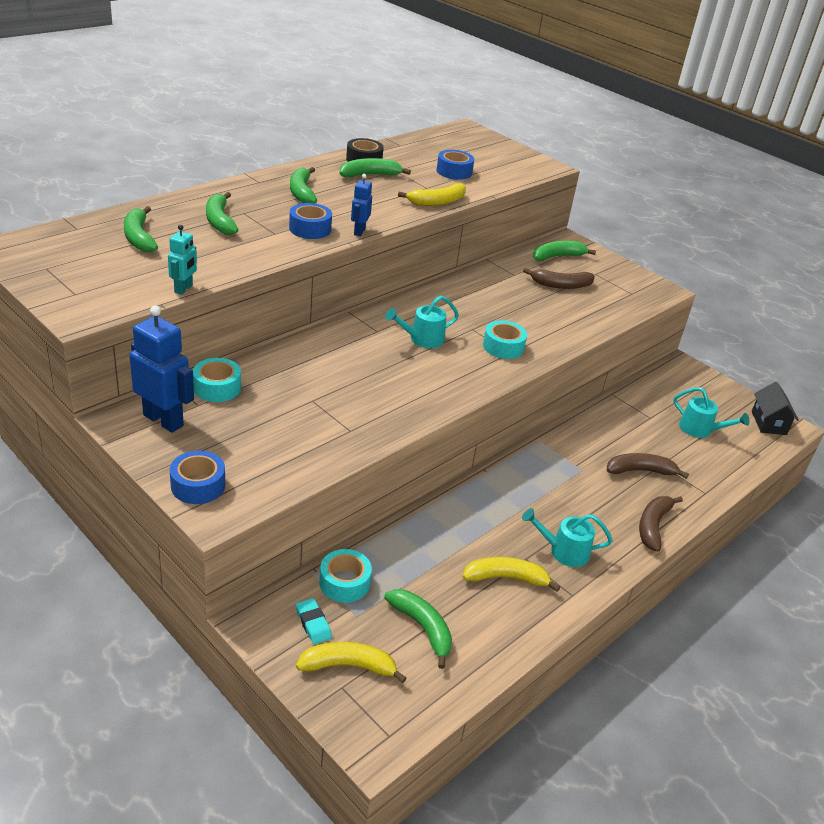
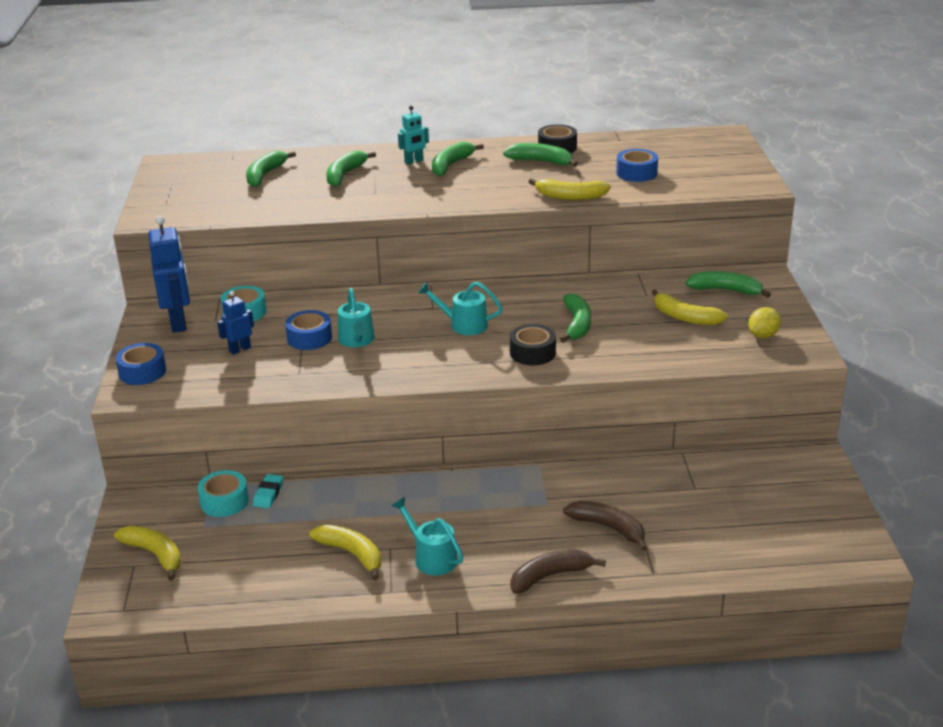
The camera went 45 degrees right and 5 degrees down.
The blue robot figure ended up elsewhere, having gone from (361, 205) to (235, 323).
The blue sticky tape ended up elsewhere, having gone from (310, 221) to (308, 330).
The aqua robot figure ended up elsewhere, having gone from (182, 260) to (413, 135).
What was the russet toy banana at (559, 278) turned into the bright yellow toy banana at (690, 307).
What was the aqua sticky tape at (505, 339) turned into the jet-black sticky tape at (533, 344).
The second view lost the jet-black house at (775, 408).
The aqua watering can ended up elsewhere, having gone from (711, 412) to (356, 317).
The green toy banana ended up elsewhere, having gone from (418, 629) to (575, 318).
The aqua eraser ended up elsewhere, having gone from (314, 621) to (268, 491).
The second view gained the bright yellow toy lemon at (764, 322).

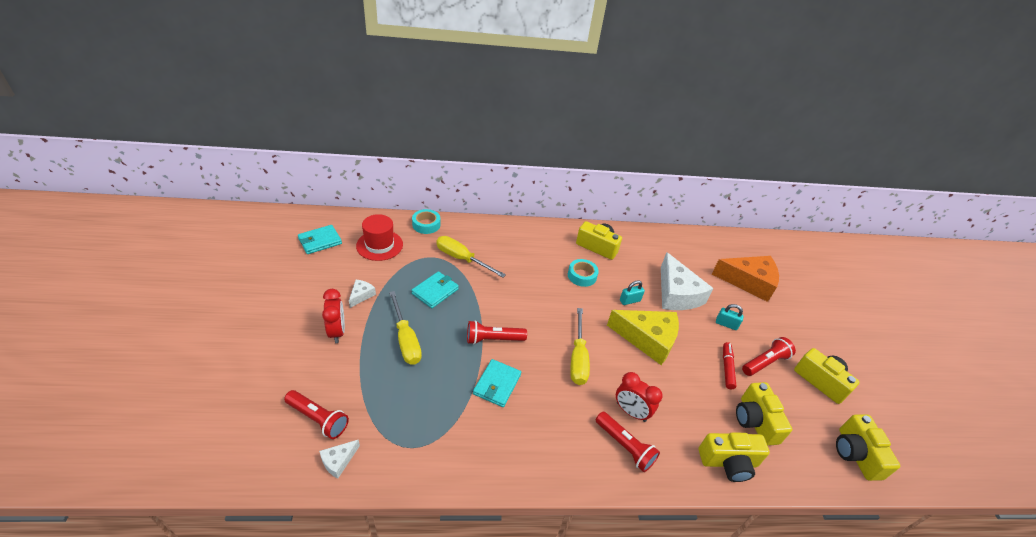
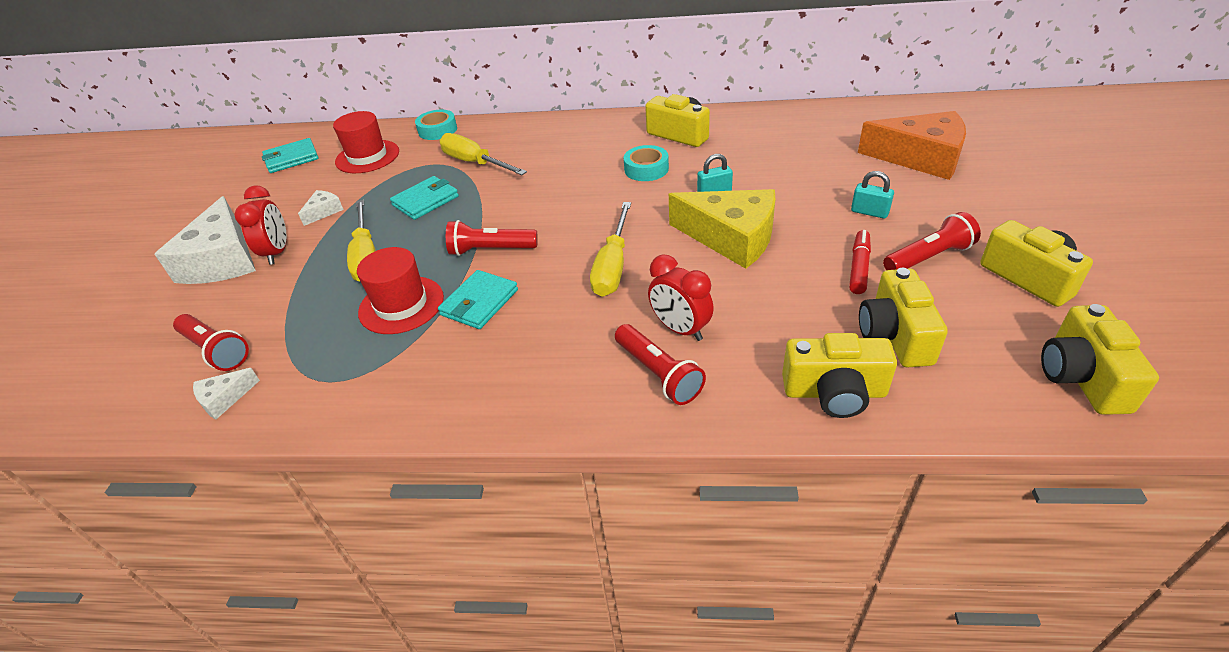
The camera went 15 degrees right and 0 degrees up.
The white piece of cheese ended up elsewhere, having gone from (687, 281) to (205, 240).
The second view gained the scarlet tall hat at (400, 290).

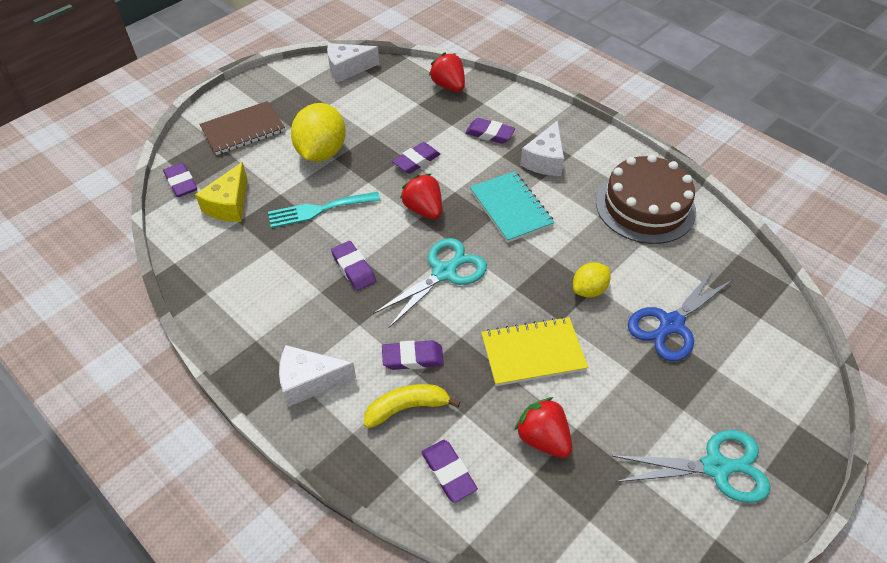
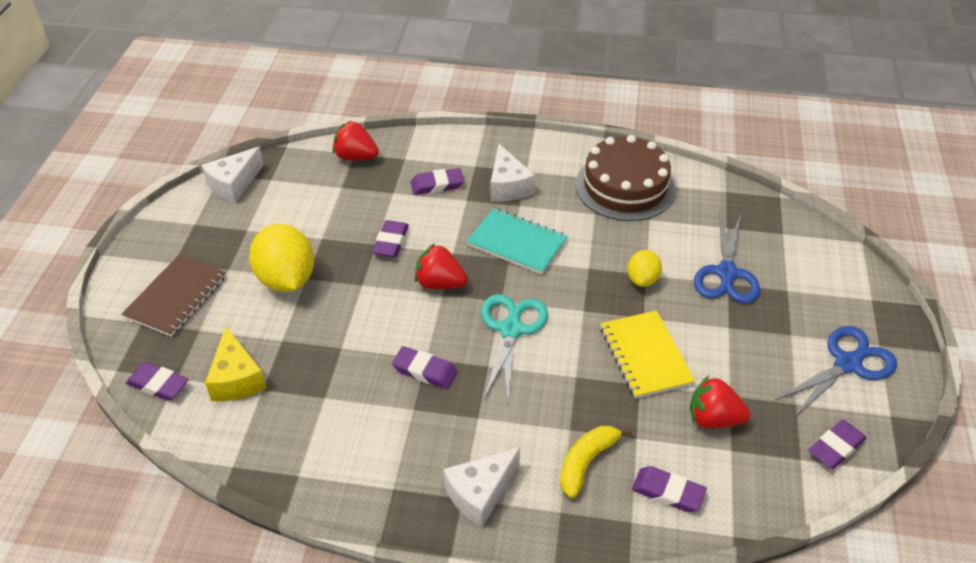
The camera went 35 degrees left and 5 degrees down.
The second view lost the aqua fork at (324, 210).
The bright yellow notebook at (534, 351) ended up facing another way, 60 degrees counterclockwise from before.
The violet eraser ended up elsewhere, having gone from (413, 355) to (838, 444).
What was the aqua shears at (691, 466) turned into the blue shears at (836, 372).

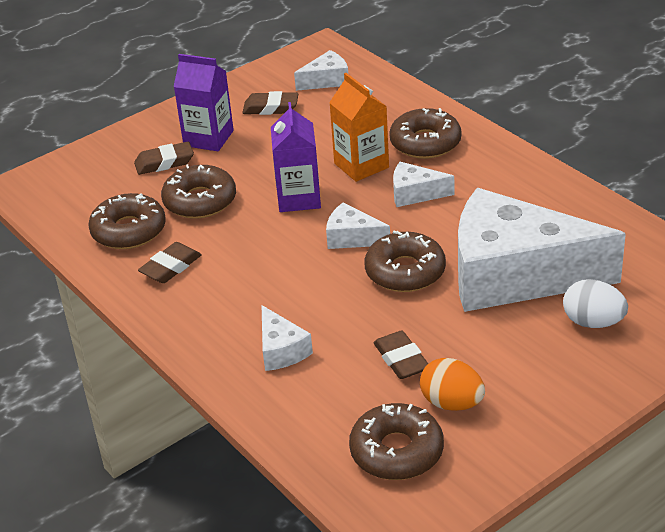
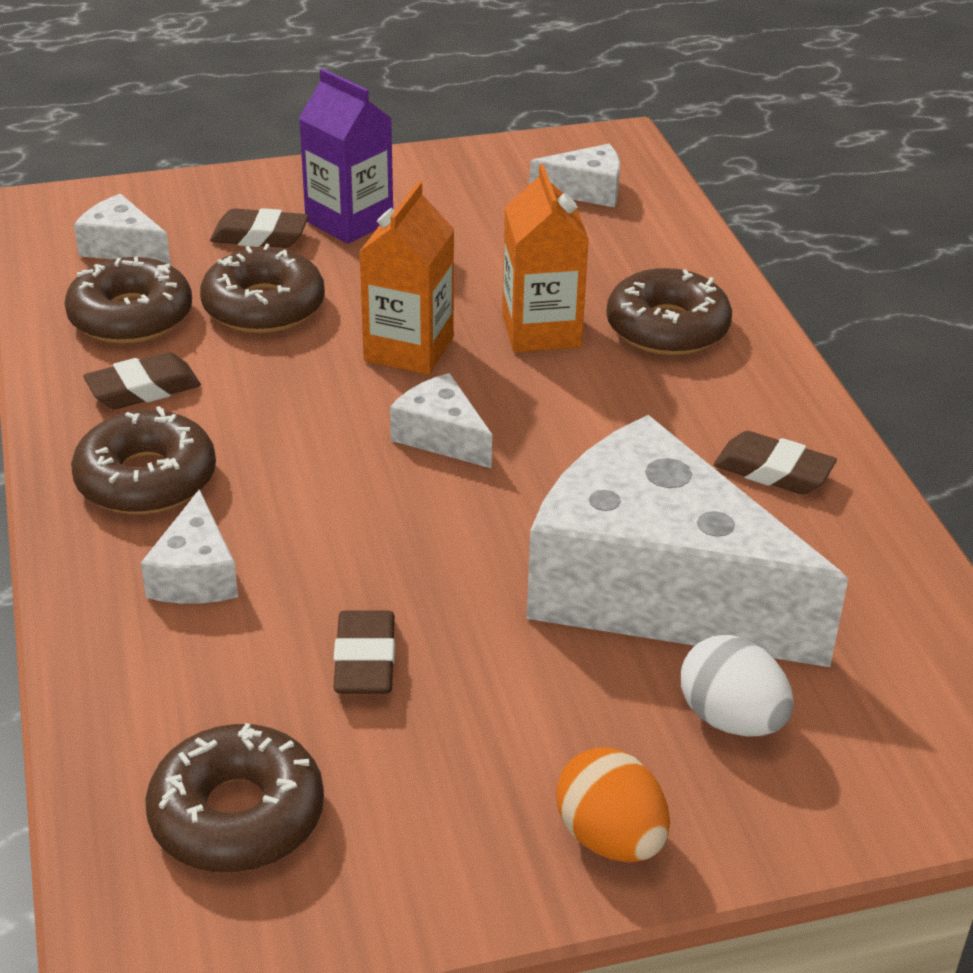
The camera went 20 degrees right and 0 degrees up.
The russet eraser ended up elsewhere, having gone from (270, 103) to (775, 462).
What was the violet juice carton at (296, 157) turned into the bright orange juice carton at (407, 278).
The white piece of cheese ended up elsewhere, having gone from (423, 184) to (122, 229).
The russet doughnut ended up elsewhere, having gone from (405, 261) to (143, 460).
The bright orange toy egg ended up elsewhere, having gone from (452, 384) to (613, 805).

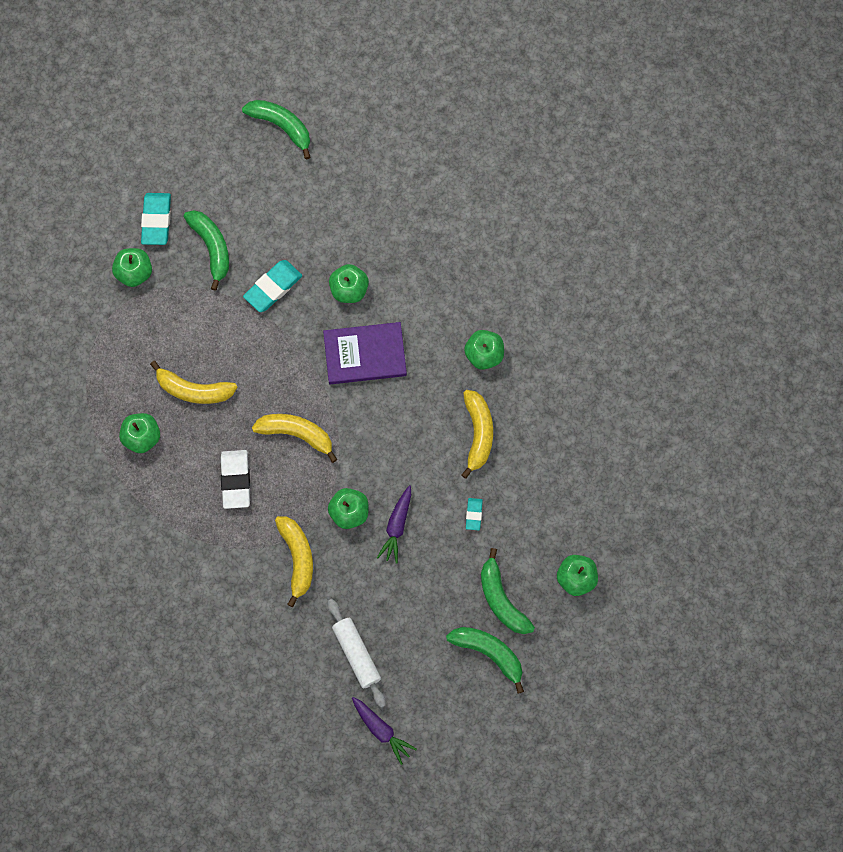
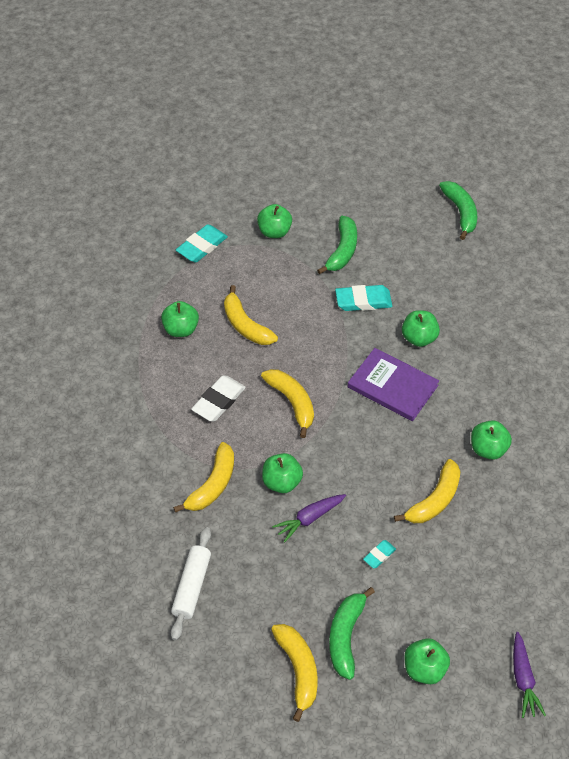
The camera went 40 degrees right and 20 degrees down.
The aqua eraser ended up elsewhere, having gone from (156, 219) to (202, 243).
What was the green toy banana at (485, 660) turned into the bright yellow toy banana at (294, 673).
The violet carrot ended up elsewhere, having gone from (384, 731) to (529, 675).

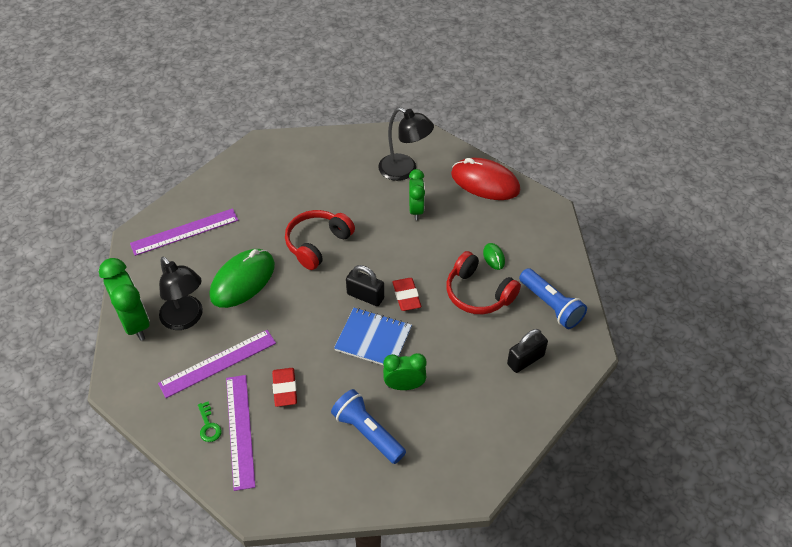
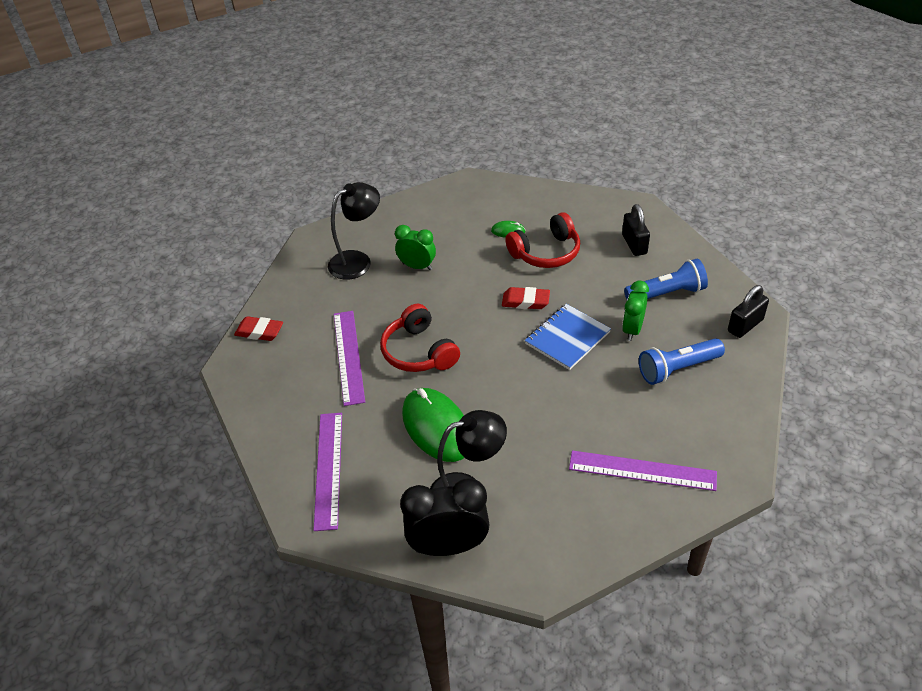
The camera went 65 degrees left and 5 degrees down.
The second view lost the scarlet mouse at (485, 179).
What was the green alarm clock at (124, 299) turned into the jet-black alarm clock at (445, 517).
The jet-black small lock ended up elsewhere, having gone from (365, 285) to (748, 311).
The blue pocket torch ended up elsewhere, having gone from (553, 298) to (666, 279).
The violet ruler ended up elsewhere, having gone from (217, 364) to (349, 358).
The scarlet eraser ended up elsewhere, having gone from (284, 387) to (258, 328).
The second view lost the green key at (210, 422).

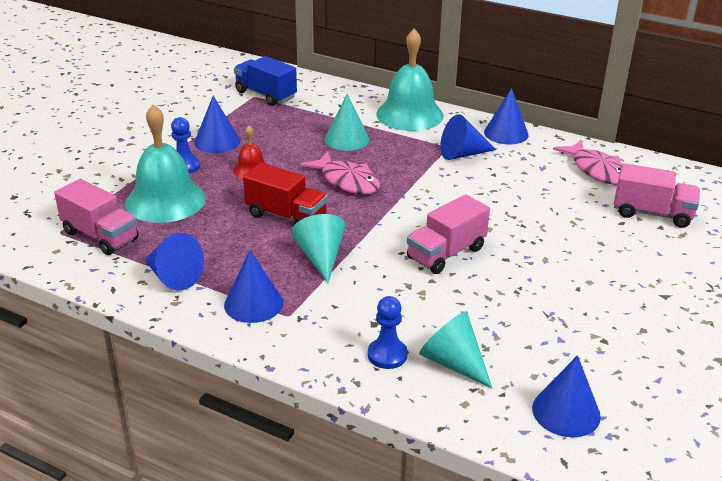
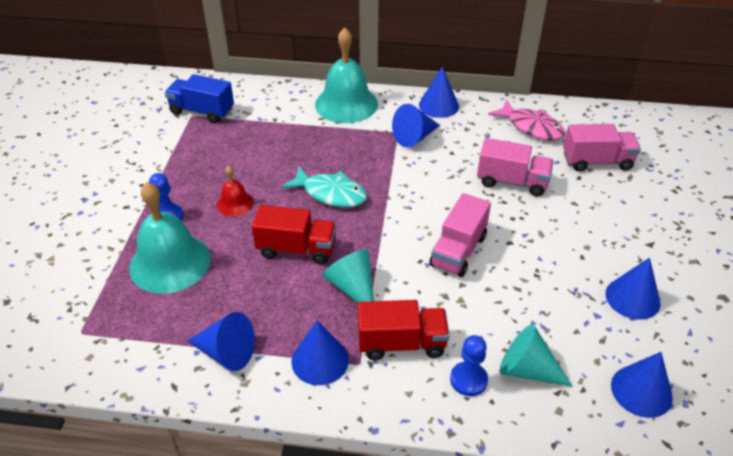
The camera went 20 degrees left and 10 degrees up.
The second view lost the aqua cone shape at (346, 122).
The blue cone shape ended up elsewhere, having gone from (217, 124) to (633, 288).
What was the rosy toy fish at (340, 173) turned into the aqua toy fish at (324, 187).
The rosy truck ended up elsewhere, having gone from (96, 217) to (515, 167).
The second view gained the scarlet truck at (404, 330).

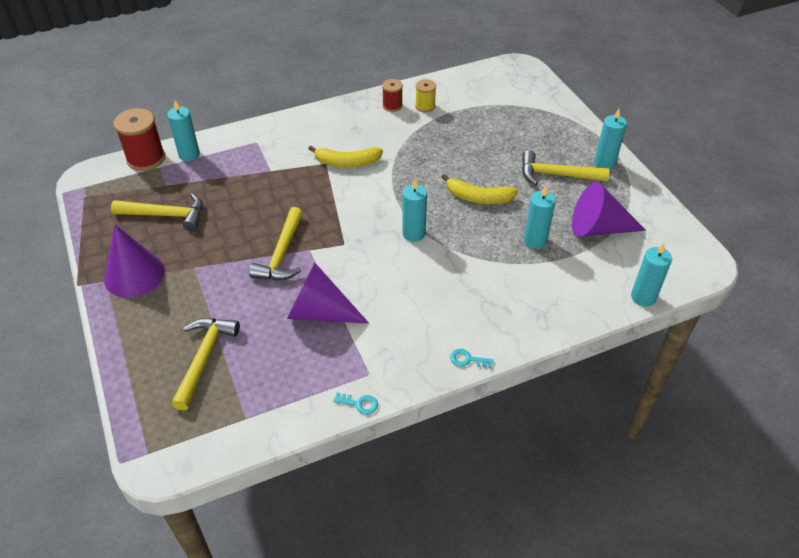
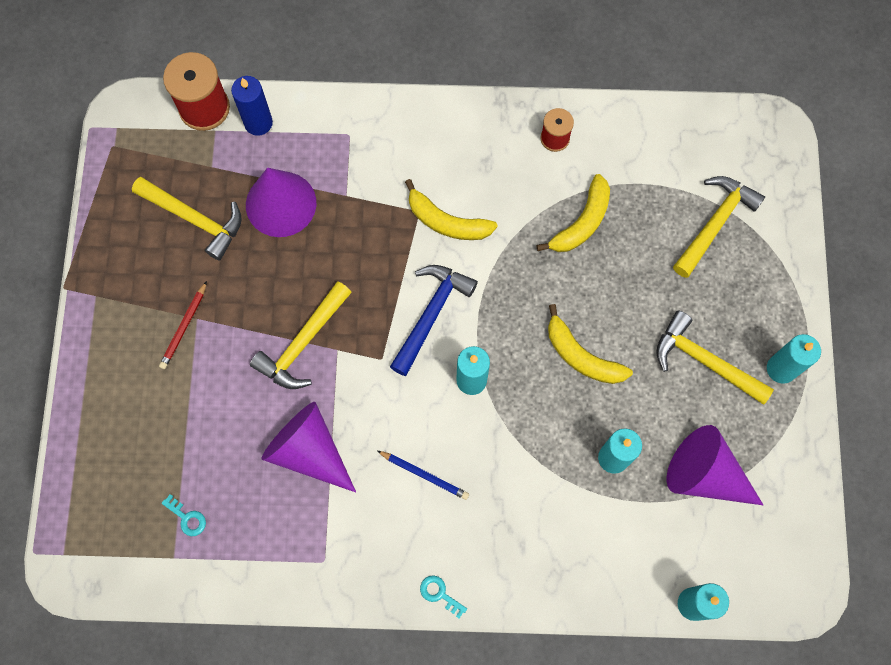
The camera went 25 degrees right and 25 degrees up.
The second view lost the bright yellow reel of thread at (425, 95).
What was the aqua pillar candle at (183, 130) turned into the blue pillar candle at (252, 106).
The violet cone shape ended up elsewhere, having gone from (134, 261) to (281, 202).
The bright yellow claw hammer ended up elsewhere, having gone from (206, 364) to (719, 227).
The aqua key ended up elsewhere, having gone from (355, 403) to (184, 515).
The second view gained the bright yellow toy banana at (573, 213).
The second view gained the blue claw hammer at (434, 320).
The second view gained the scarlet wooden pencil at (183, 325).
The second view gained the blue wooden pencil at (423, 475).

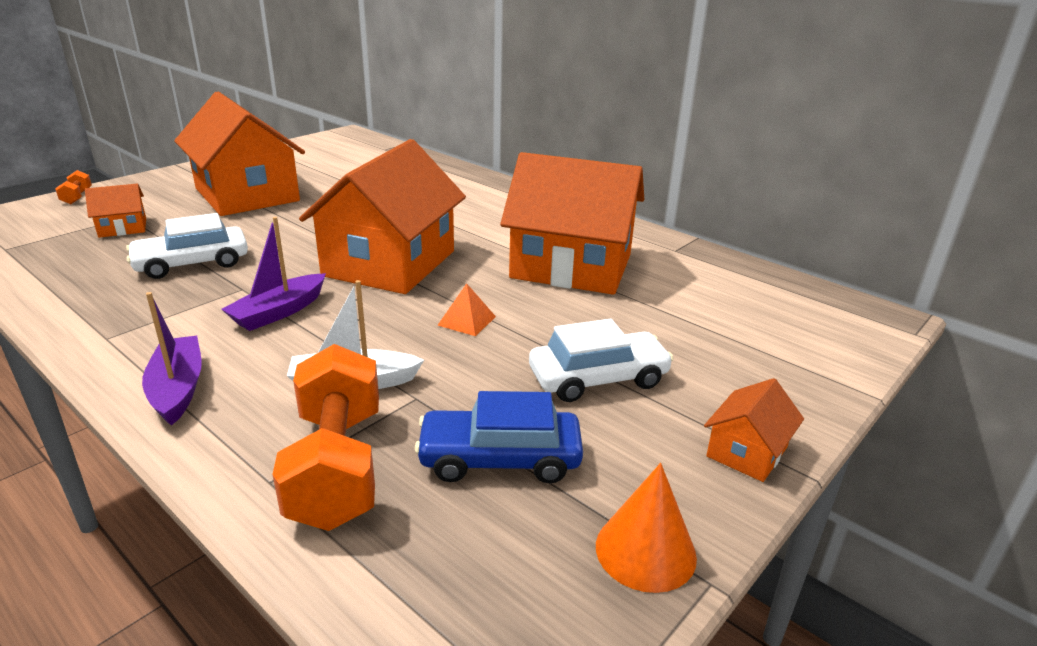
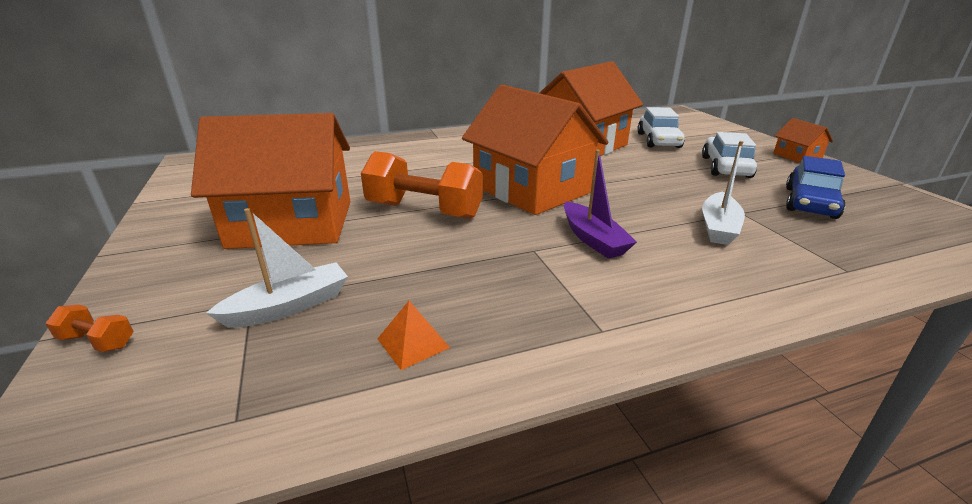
The camera went 60 degrees left and 0 degrees up.
Where the bright orange house stood at (115, 211), the white toy boat came to stand at (277, 268).
The white car ended up elsewhere, having gone from (187, 246) to (661, 127).
The bright orange solid pyramid ended up elsewhere, having gone from (467, 309) to (413, 335).
The second view lost the violet toy boat at (172, 359).
The bright orange dumbbell ended up elsewhere, having gone from (325, 437) to (422, 185).
The second view lost the bright orange cone shape at (646, 528).

